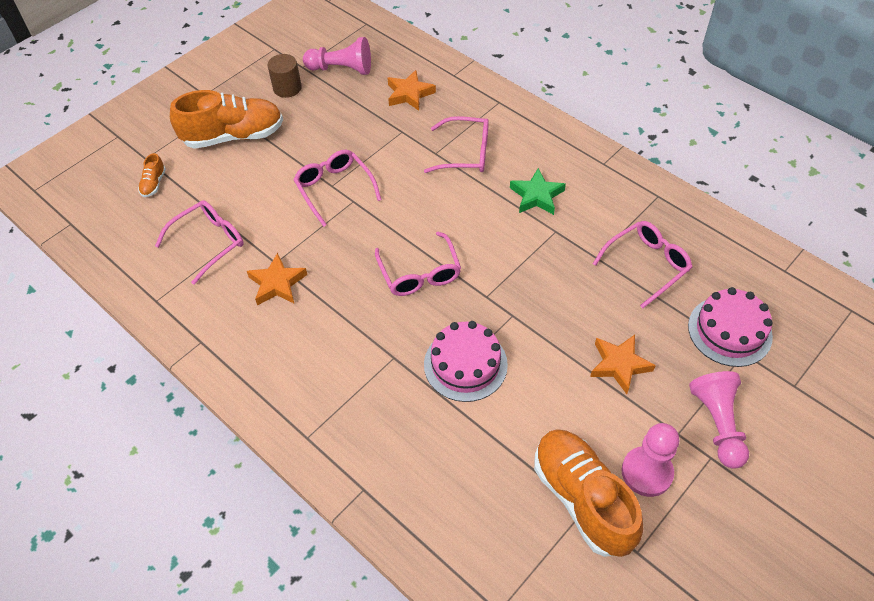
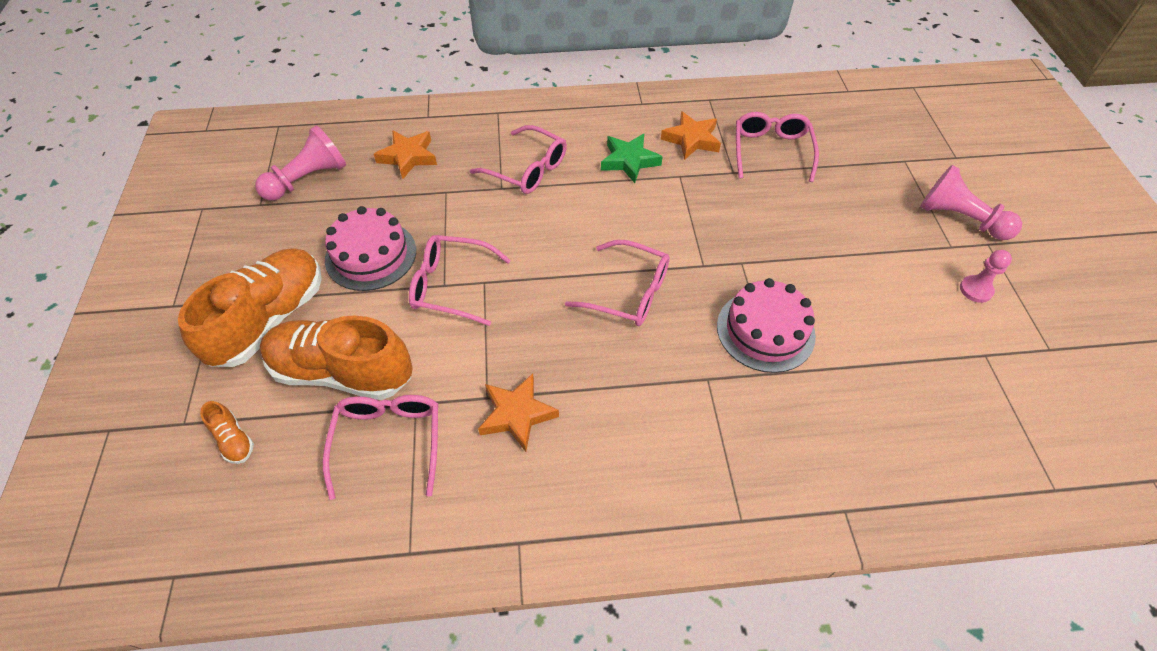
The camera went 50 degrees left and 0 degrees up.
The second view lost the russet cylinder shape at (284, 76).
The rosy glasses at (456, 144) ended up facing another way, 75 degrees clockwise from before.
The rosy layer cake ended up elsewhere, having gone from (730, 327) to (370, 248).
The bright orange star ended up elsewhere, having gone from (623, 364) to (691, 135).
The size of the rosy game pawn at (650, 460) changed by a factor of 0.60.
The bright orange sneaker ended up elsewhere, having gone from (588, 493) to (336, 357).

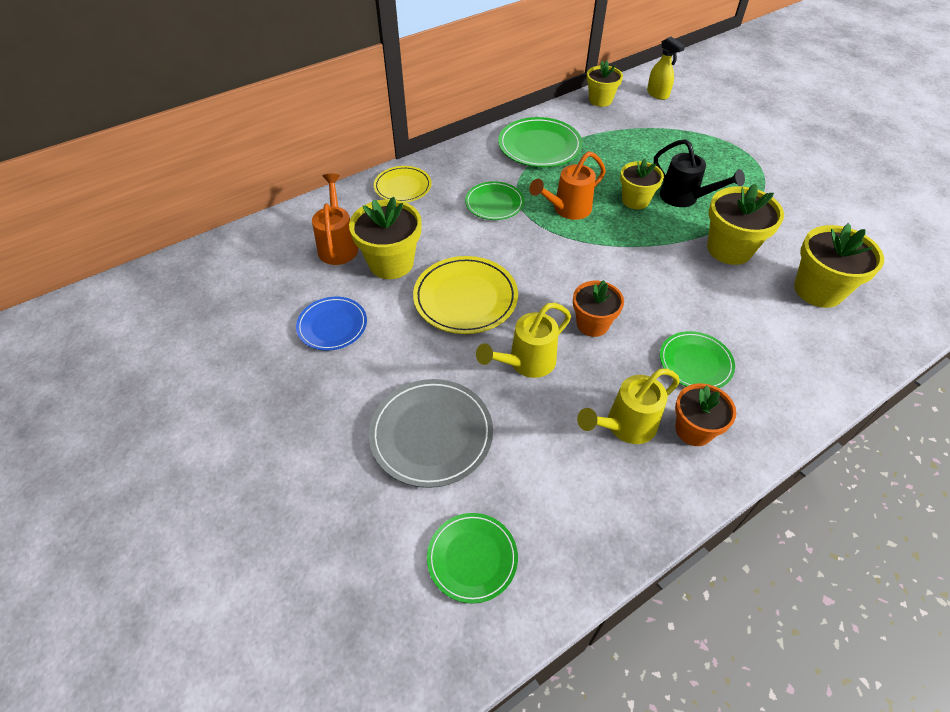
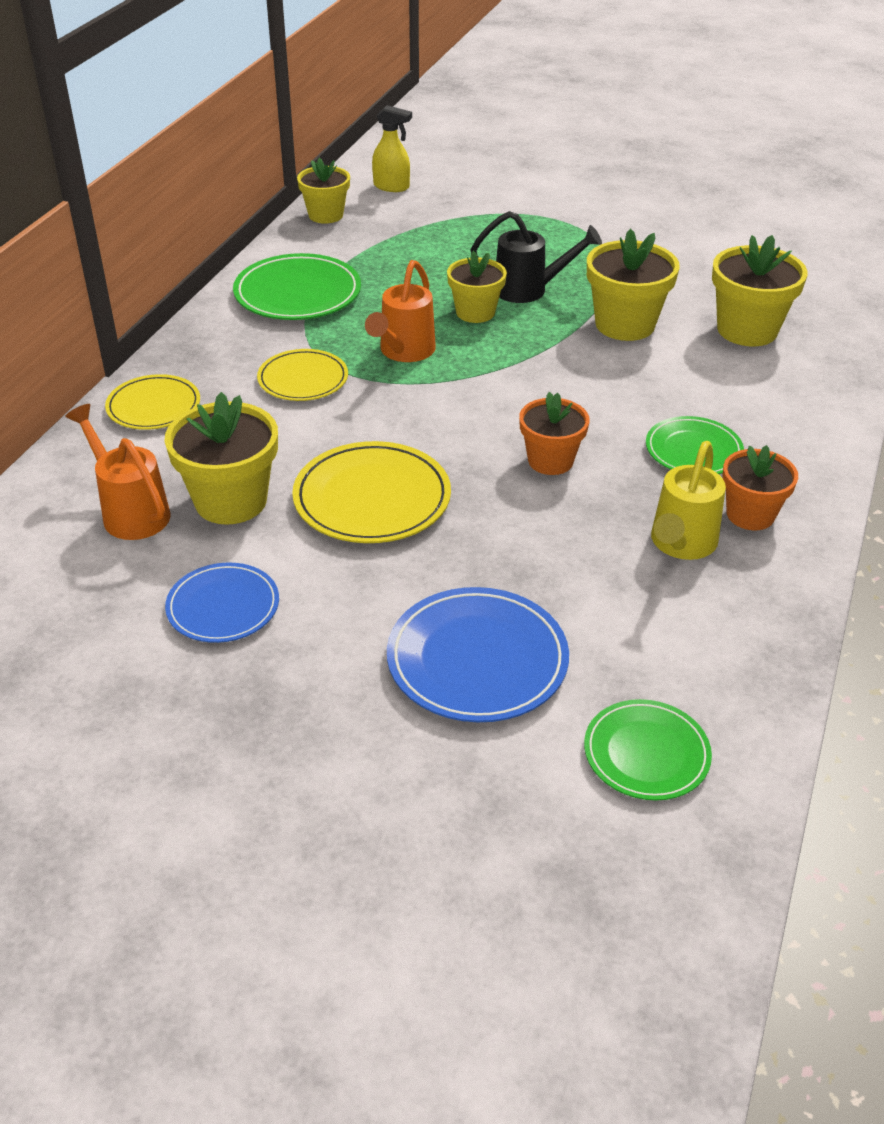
The camera went 35 degrees left and 10 degrees down.
What was the green plate at (494, 200) turned into the bright yellow plate at (302, 375).
The second view lost the bright yellow watering can at (523, 340).
What was the gray plate at (431, 433) turned into the blue plate at (478, 654).

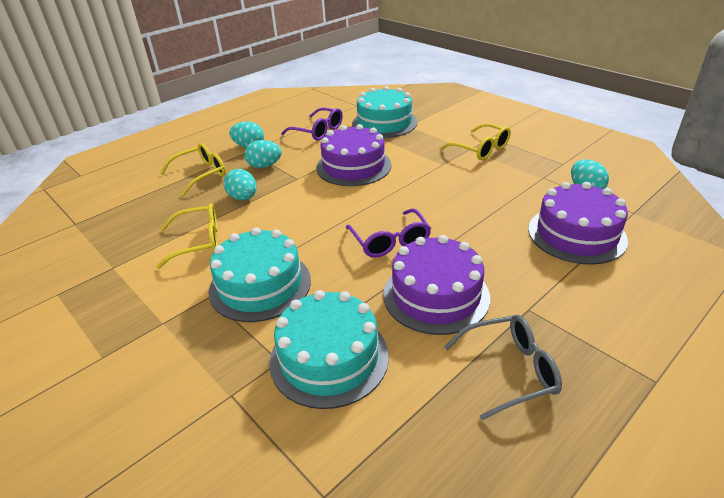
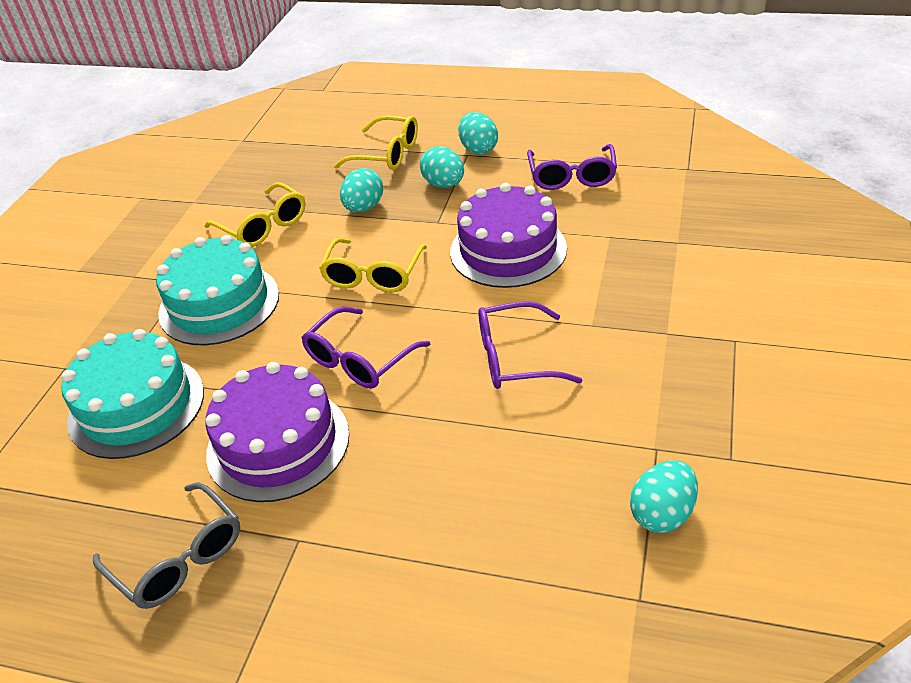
The camera went 60 degrees right and 5 degrees up.
The second view lost the aqua layer cake at (385, 112).
The bright yellow glasses ended up elsewhere, having gone from (476, 141) to (373, 265).
The second view lost the violet layer cake at (578, 223).
The second view gained the violet glasses at (530, 345).

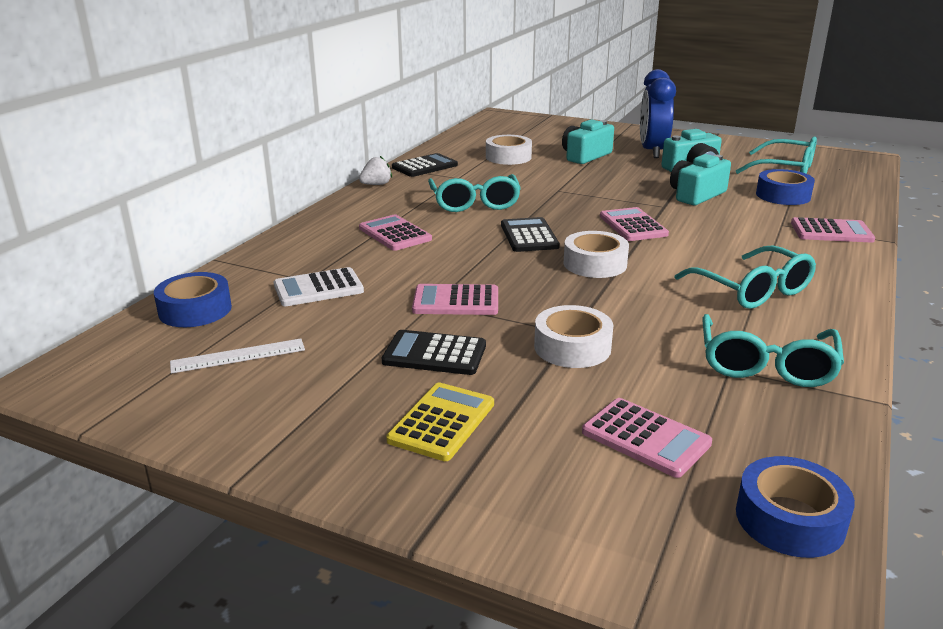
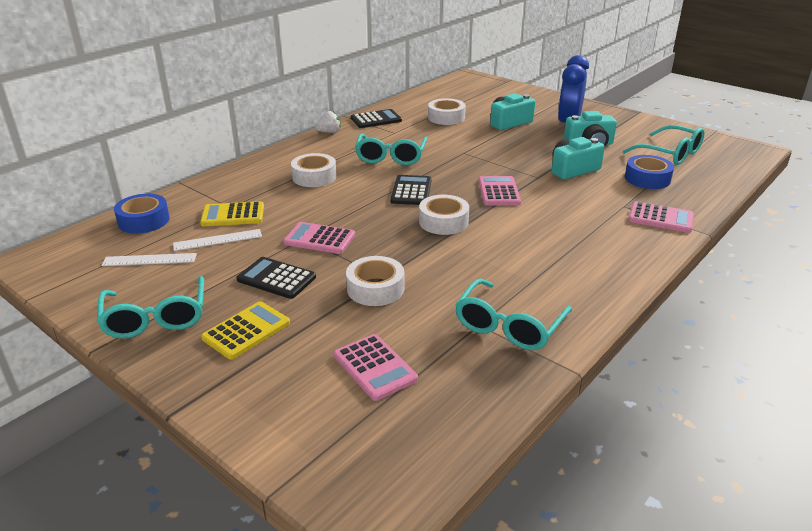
The camera went 15 degrees right and 5 degrees up.
Where the rosy pocket calculator stood at (395, 232), the white sticky tape came to stand at (314, 170).
The aqua glasses ended up elsewhere, having gone from (745, 277) to (150, 307).
What was the white pocket calculator at (319, 286) turned into the bright yellow pocket calculator at (232, 213).
The second view lost the blue sticky tape at (795, 507).
The second view gained the white ruler at (217, 240).

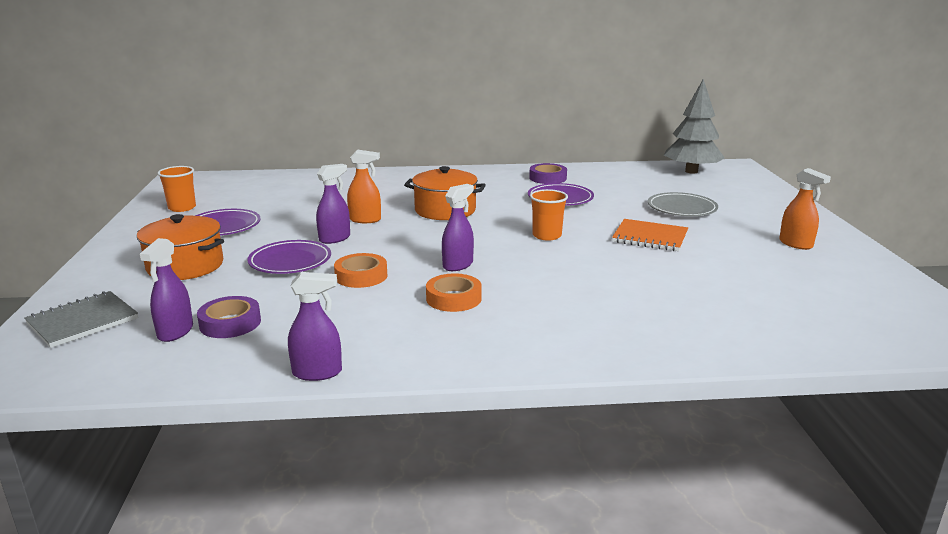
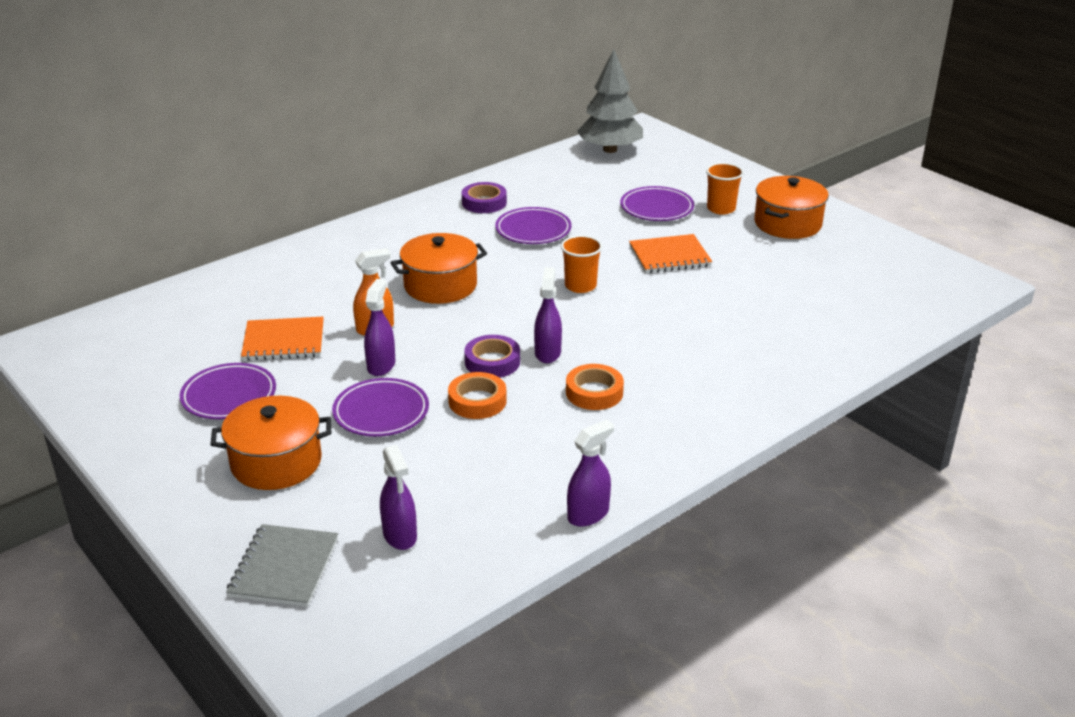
The camera went 35 degrees left and 10 degrees up.
The bright orange beaker ended up elsewhere, having gone from (176, 189) to (725, 189).
Where the bright orange spray cleaner stood at (805, 209), the bright orange pot came to stand at (791, 207).
What was the gray plate at (683, 204) turned into the violet plate at (657, 203).
The violet sticky tape ended up elsewhere, having gone from (229, 317) to (492, 356).
The second view gained the bright orange notebook at (282, 339).

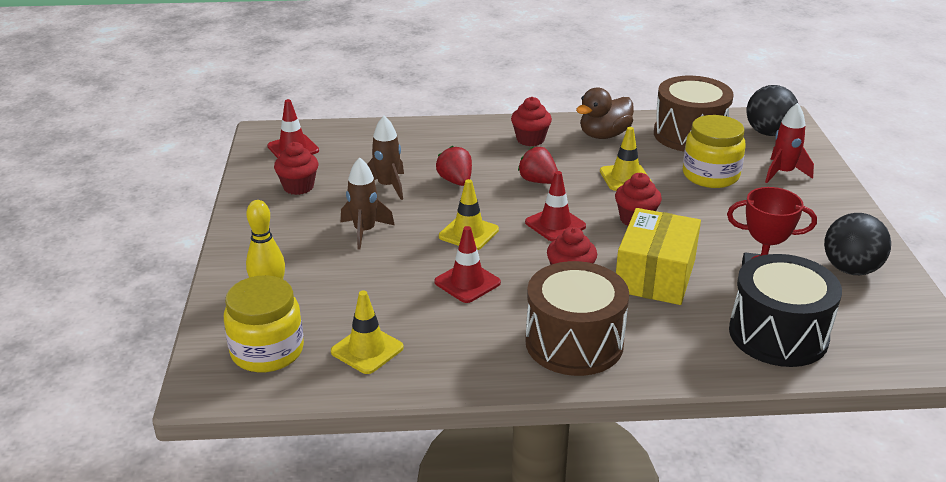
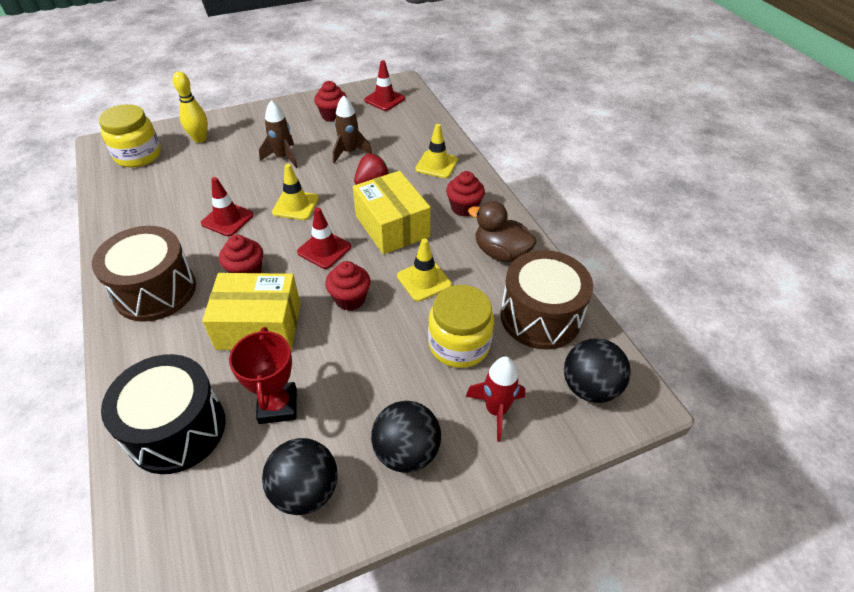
The camera went 70 degrees right and 15 degrees up.
Where the scarlet strawberry stood at (538, 165), the bright yellow package came to stand at (392, 212).
The bright yellow safety cone ended up elsewhere, having gone from (367, 332) to (436, 151).
The second view gained the jet-black sphere at (406, 437).

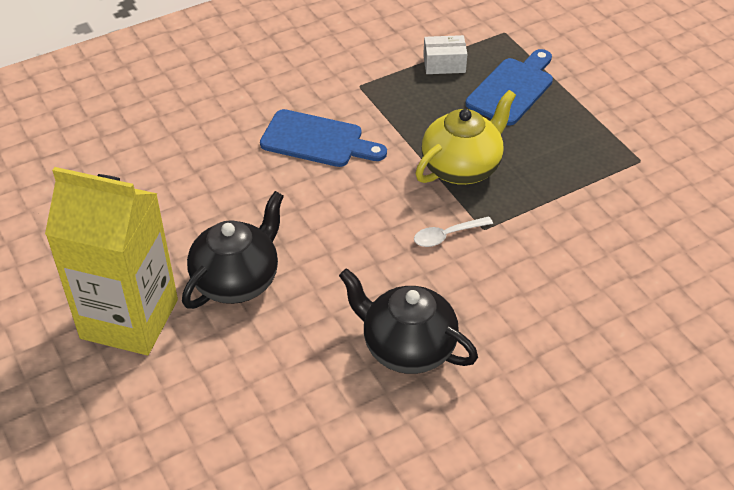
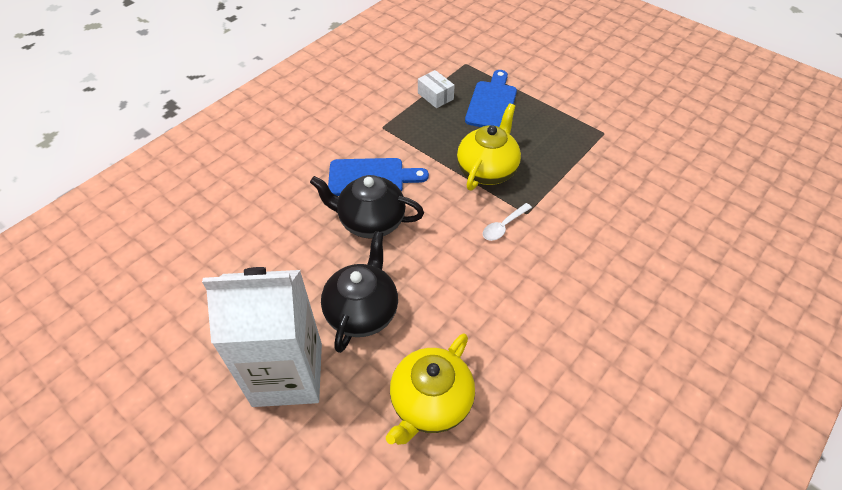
The camera went 20 degrees left and 5 degrees up.
The white package at (445, 54) ended up facing another way, 75 degrees clockwise from before.
What was the bright yellow juice carton at (111, 261) turned into the white juice carton at (262, 337).
The jet-black china teapot ended up elsewhere, having gone from (408, 321) to (367, 207).
The second view gained the bright yellow china teapot at (430, 389).

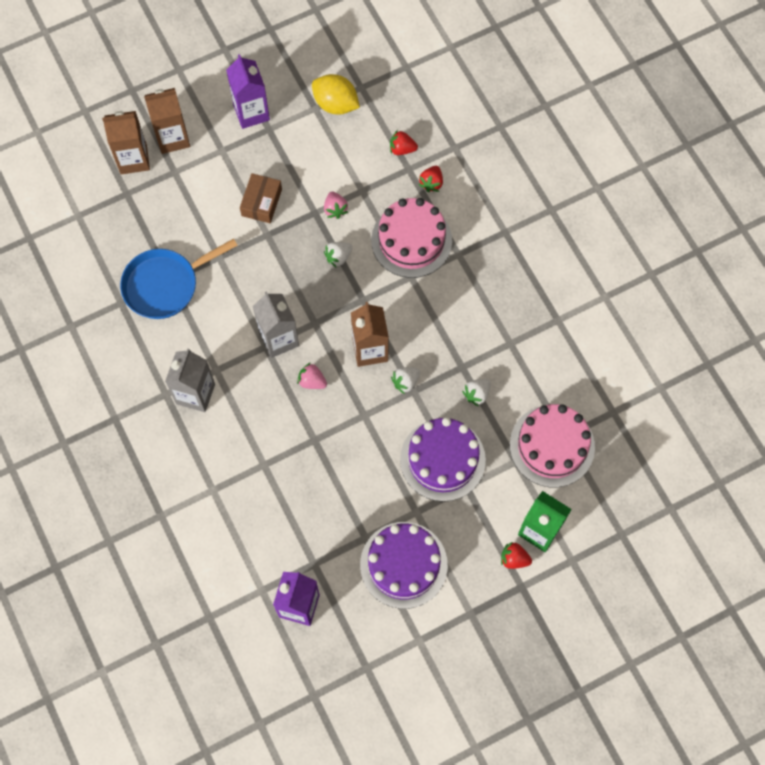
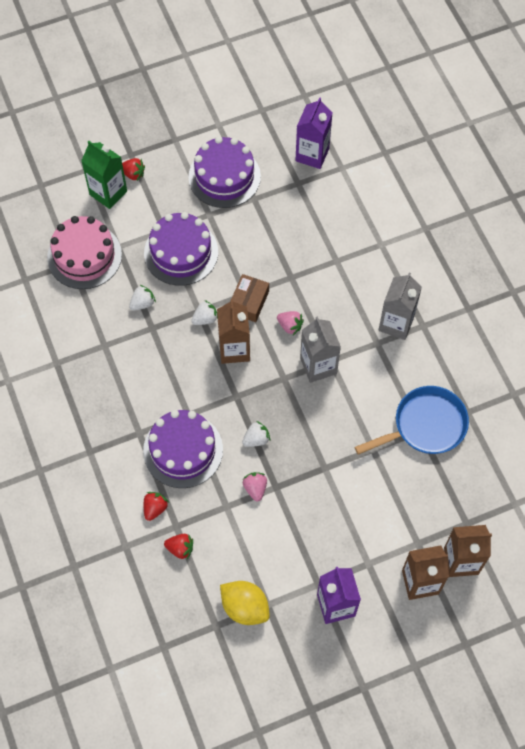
The camera went 175 degrees left and 5 degrees down.
The russet package ended up elsewhere, having gone from (261, 198) to (249, 298).
What was the rosy layer cake at (411, 238) turned into the violet layer cake at (183, 449).

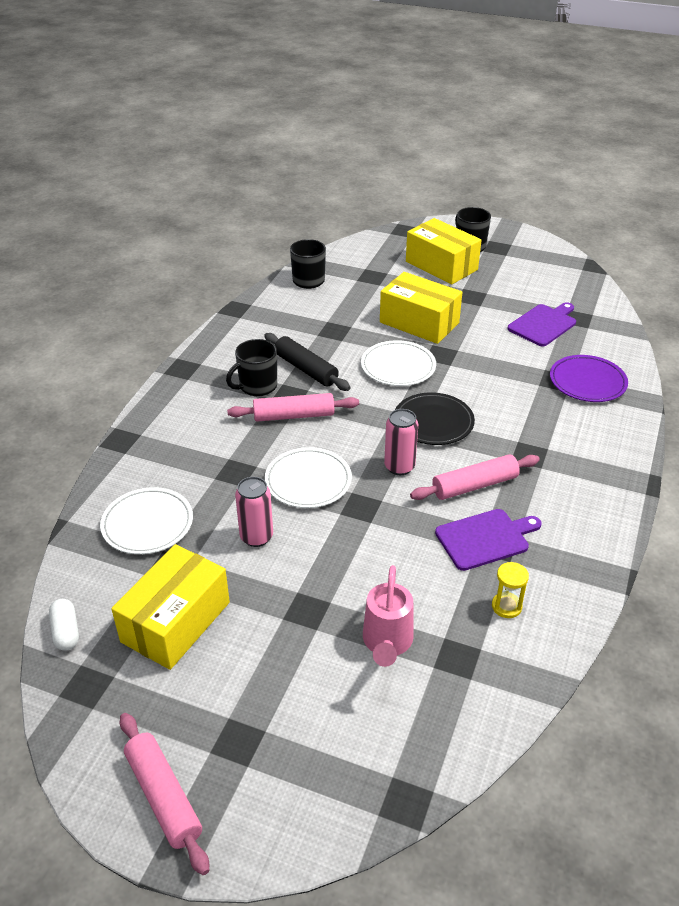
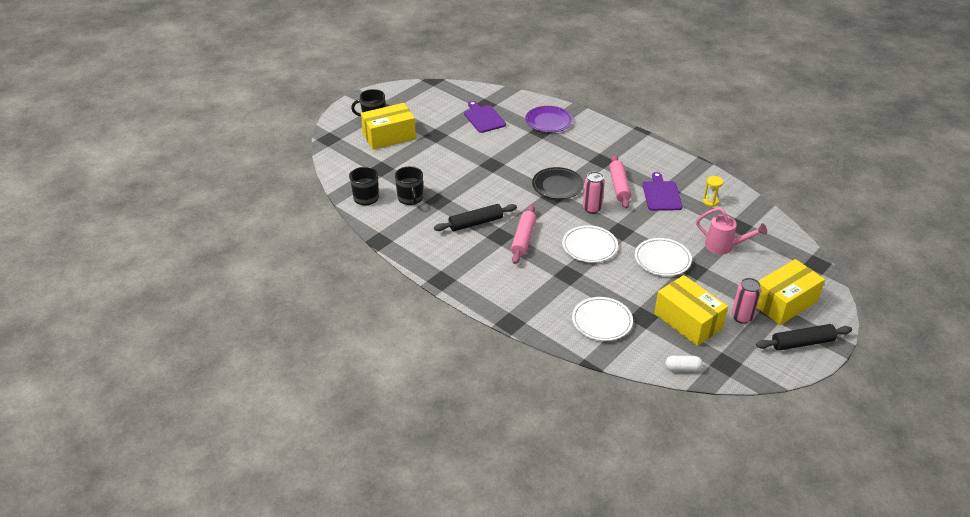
The camera went 70 degrees left and 0 degrees up.
The bright yellow package ended up elsewhere, having gone from (421, 308) to (791, 292).
The jet-black tea mug ended up elsewhere, having gone from (251, 367) to (409, 185).
The white plate ended up elsewhere, having gone from (398, 363) to (663, 257).
The rosy tin ended up elsewhere, having gone from (254, 512) to (746, 301).
What was the rosy dough roller at (164, 794) turned into the jet-black dough roller at (804, 337).

